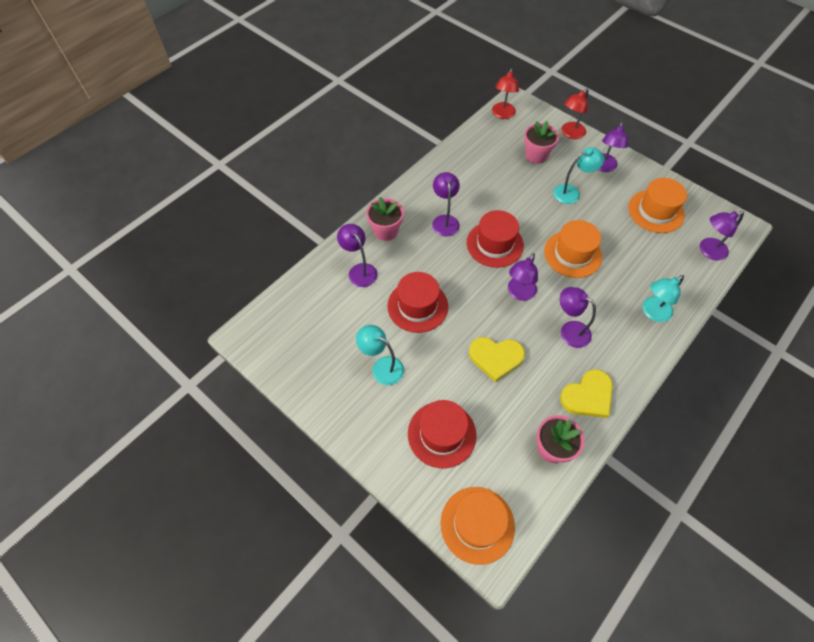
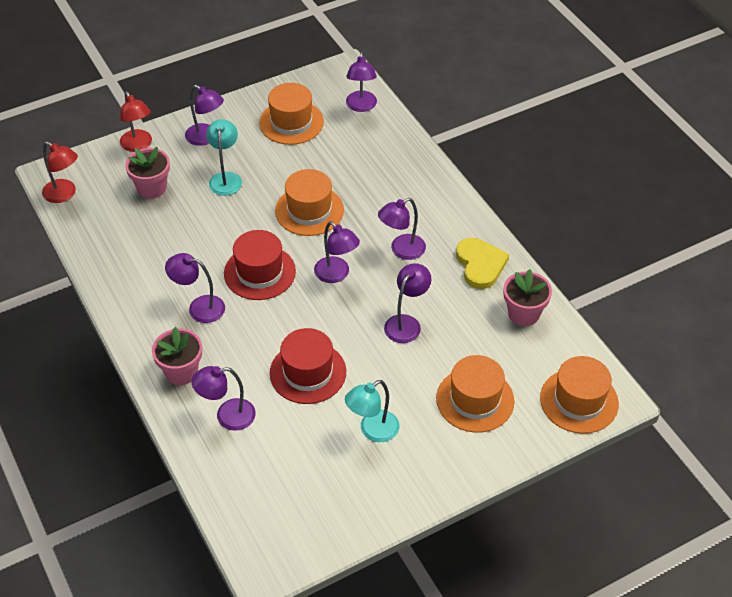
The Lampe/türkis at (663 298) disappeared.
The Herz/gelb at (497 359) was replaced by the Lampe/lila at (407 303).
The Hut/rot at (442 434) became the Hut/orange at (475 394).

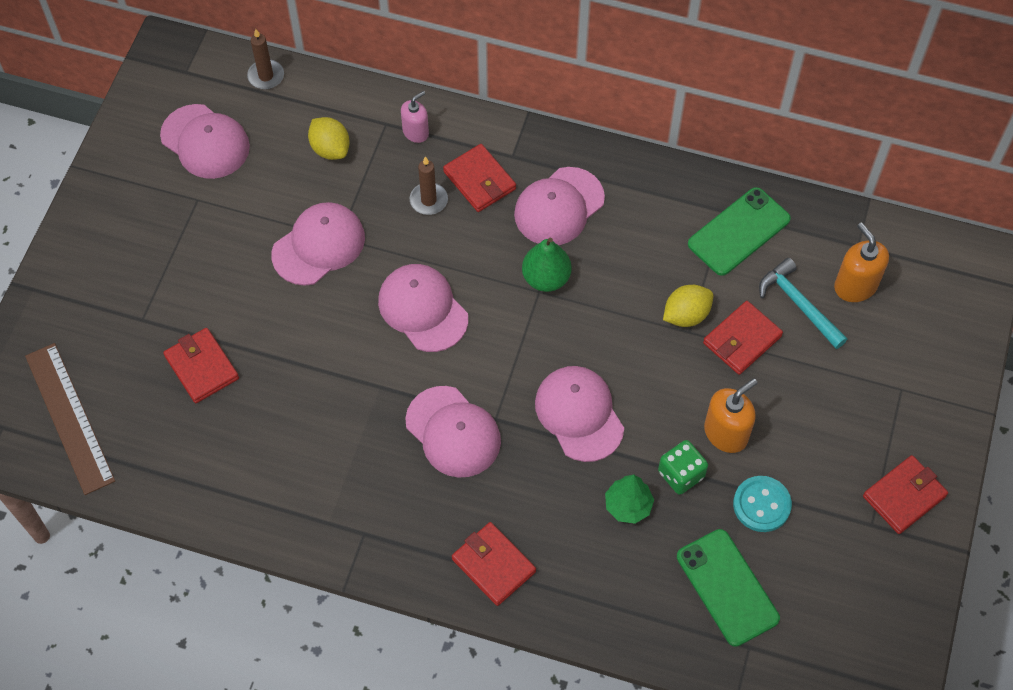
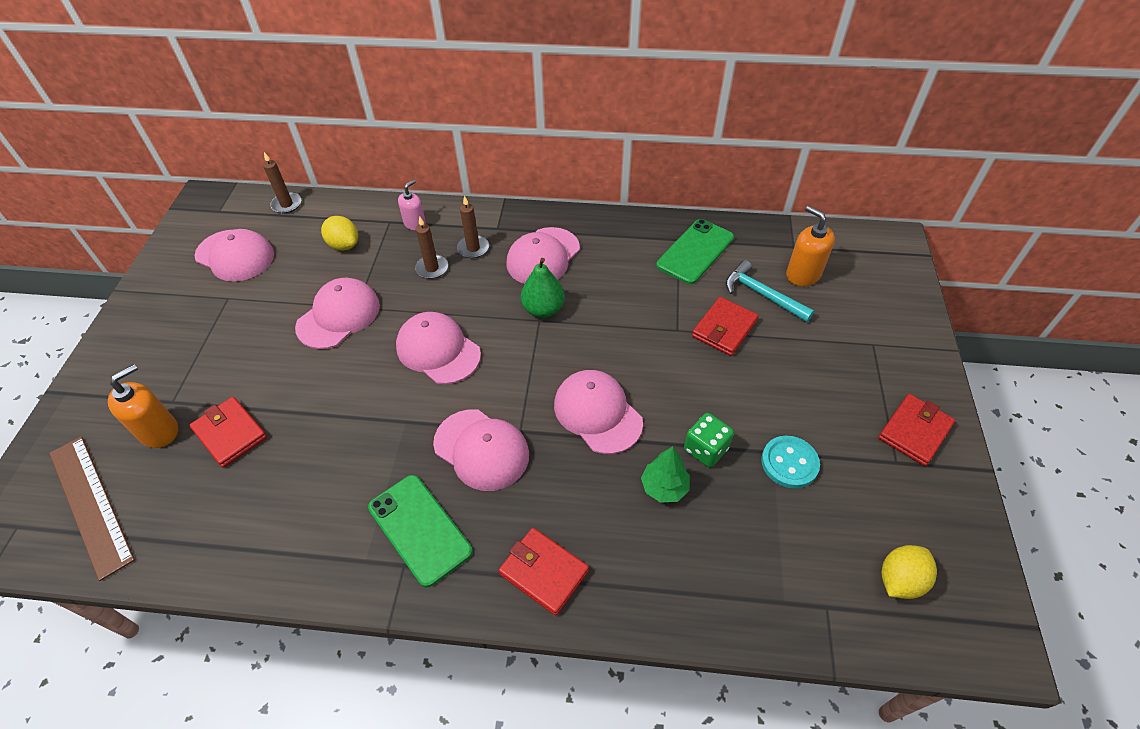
The Zitrone/gelb moved from (688 306) to (909 572).
The Handy/grün moved from (728 588) to (420 531).
The Seifenspender/orange moved from (730 415) to (143 406).
The Geldbörse/rot at (479 178) was replaced by the Kerze/braun at (473 227).

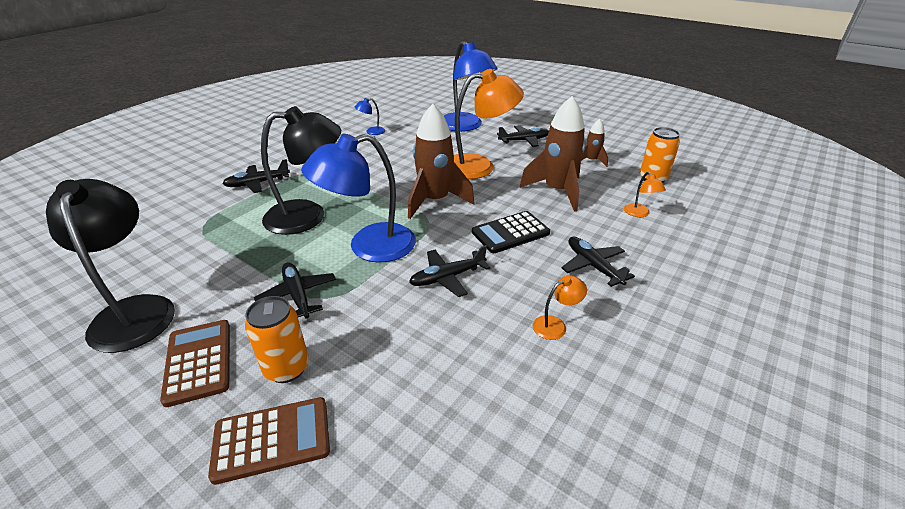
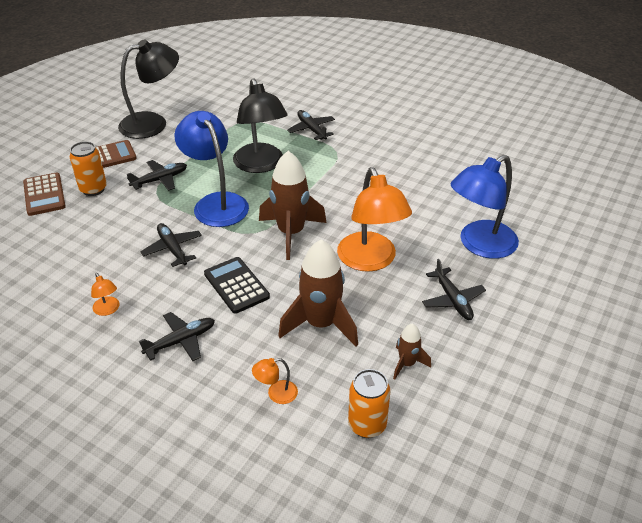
The Lampe/blau at (369 116) disappeared.

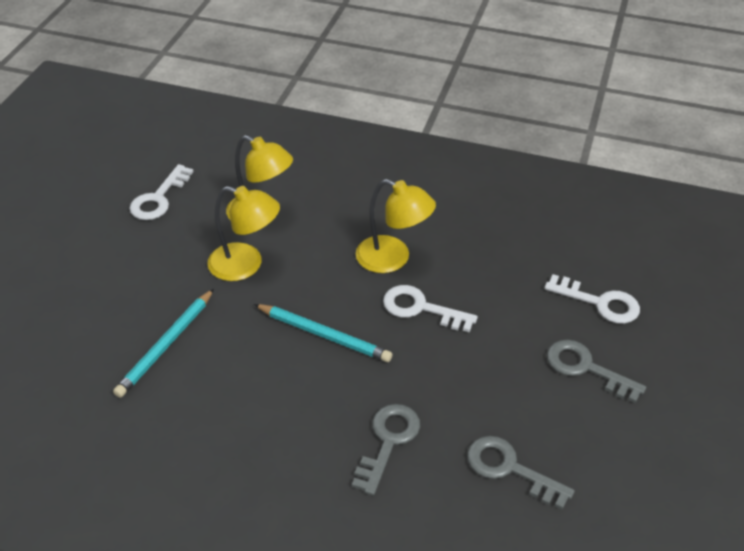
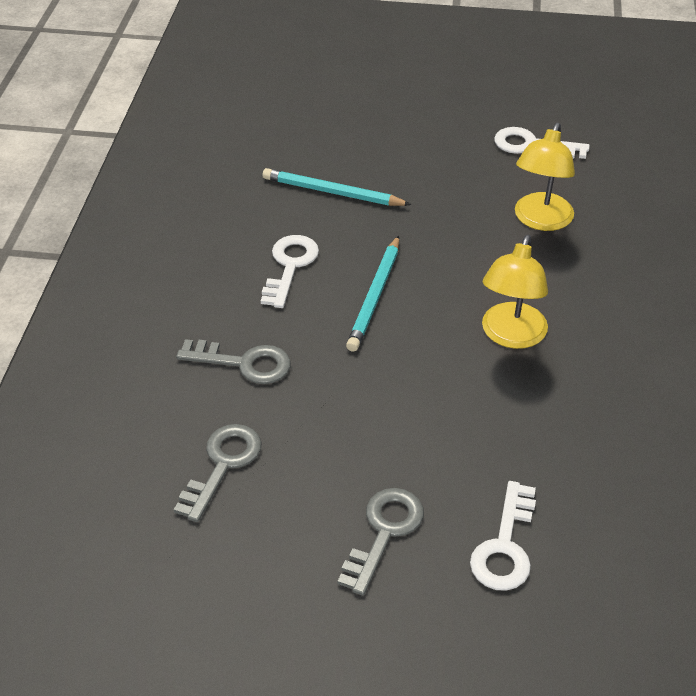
The Lampe/gelb at (243 233) disappeared.
The Schlüssel/weiß moved from (430 308) to (290 271).

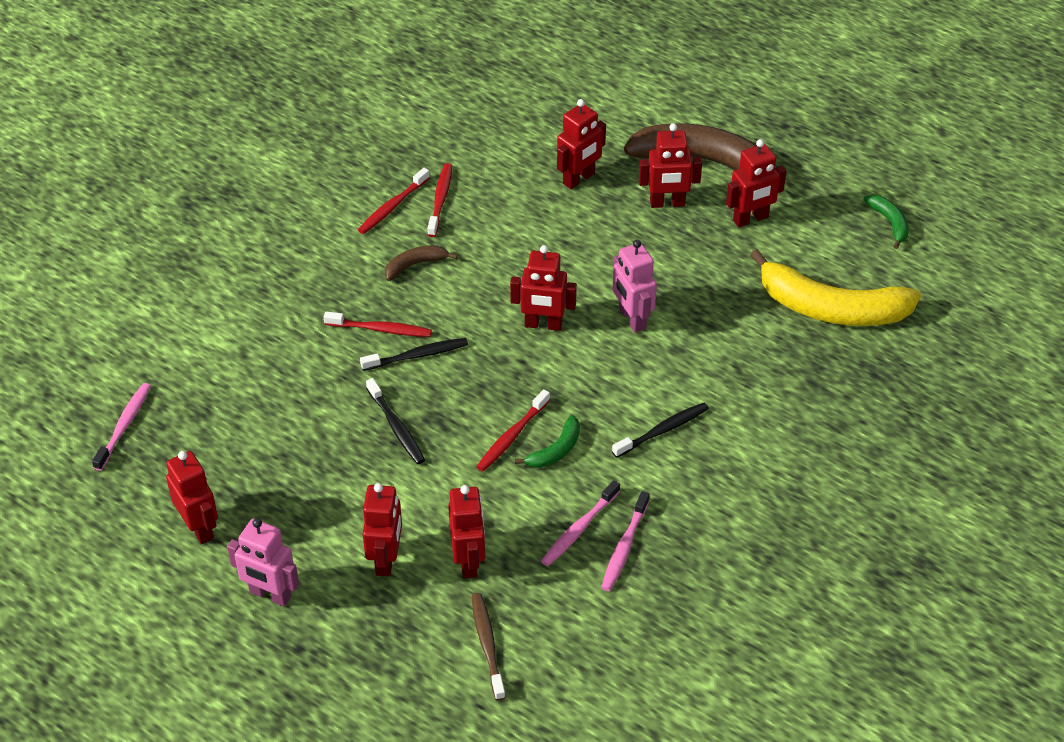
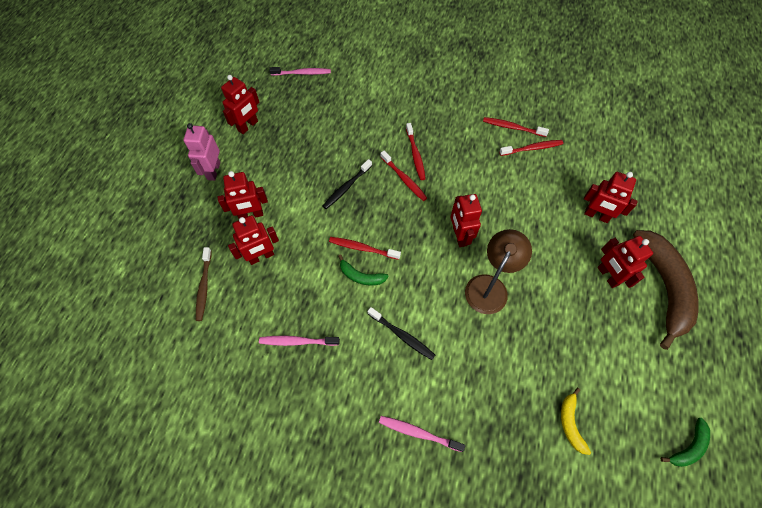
The Banane/braun at (421 263) disappeared.
The Roboter/rot at (756 183) disappeared.
The Zahnbürste/rosa moved from (580 523) to (422 434).
The Roboter/rosa at (635 286) was replaced by the Lampe/braun at (498 271).
The Zahnbürste/schwarz at (414 354) became the Zahnbürste/rot at (404 176).
The Zahnbürste/braun at (489 647) turned 120 degrees clockwise.
The Banane/gelb at (835 287) changed to 0.45 times the size.

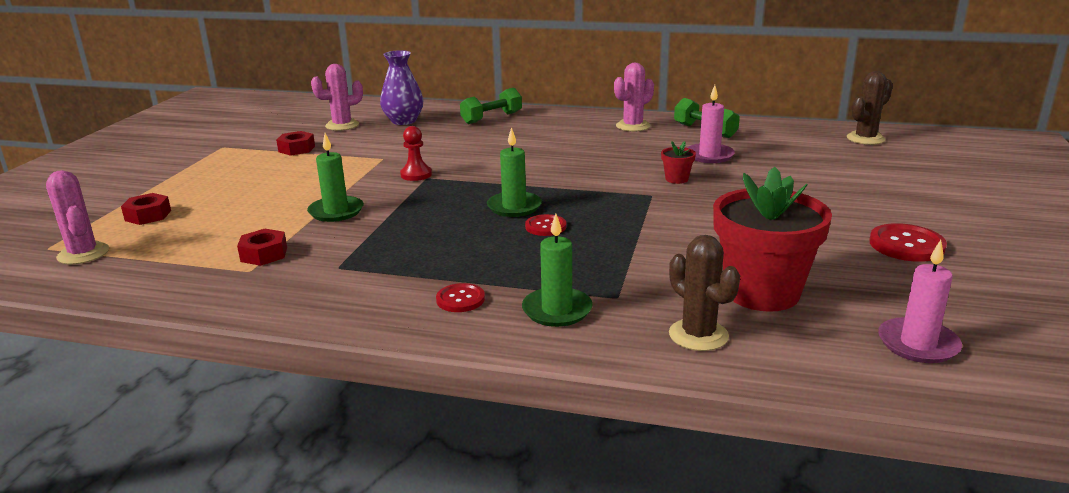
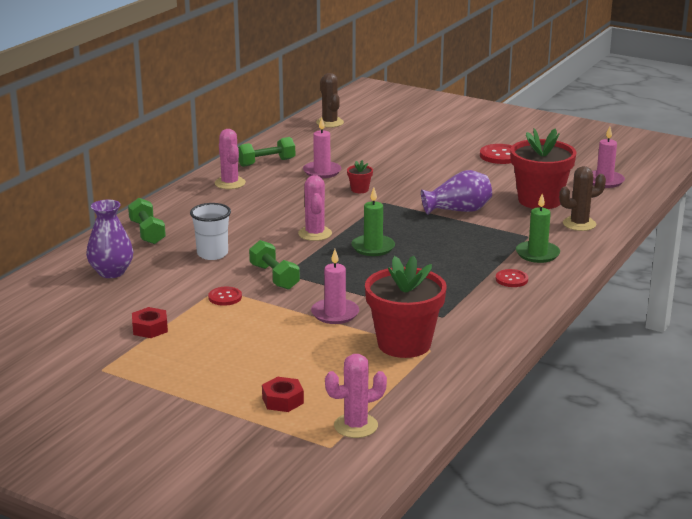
The Becher/weiß at (210 231) appeared.
The Vase/lila at (456 192) appeared.
The Kaktus/rosa moved from (337 97) to (315 208).
The Knopf/rot moved from (545 225) to (225 296).
The Sechskantmutter/rot at (262 247) was replaced by the Blumentopf/rot at (406 306).
The Bauer/rot at (416 153) was replaced by the Hantel/grün at (274 265).
The Kerze/grün at (335 177) became the Kerze/rosa at (335 286).

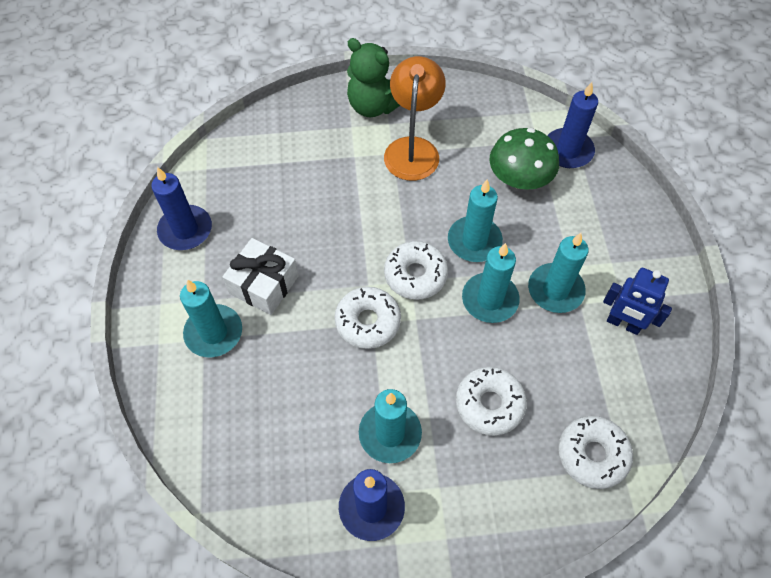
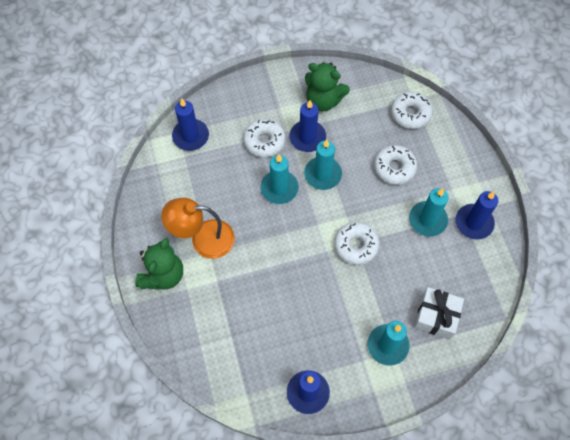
The Pilz/grün at (524 159) disappeared.
The Geschenk/weiß moved from (261 276) to (439 313).
The Donut/weiß moved from (416 270) to (264 138).
The Roboter/blau at (637 301) was replaced by the Teddybär/grün at (327 86).
The Kerze/türkis at (558 273) became the Kerze/blau at (307 126).

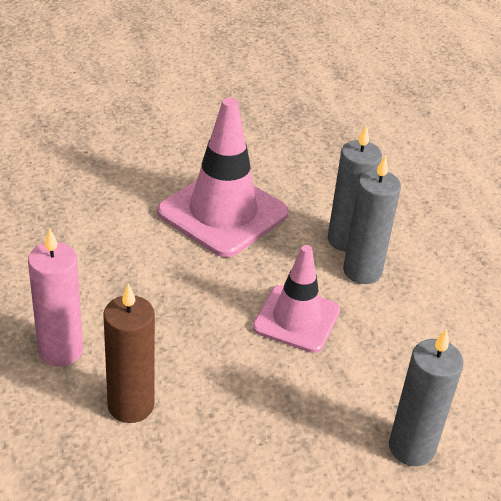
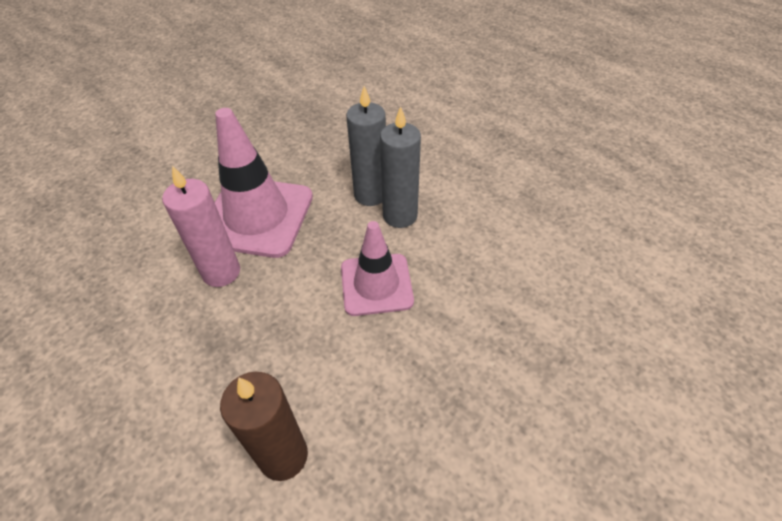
The Kerze/grau at (426 397) disappeared.
The Kerze/rosa moved from (55 297) to (201 226).

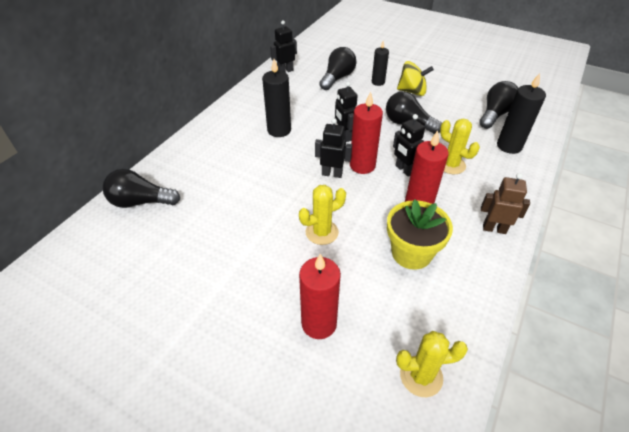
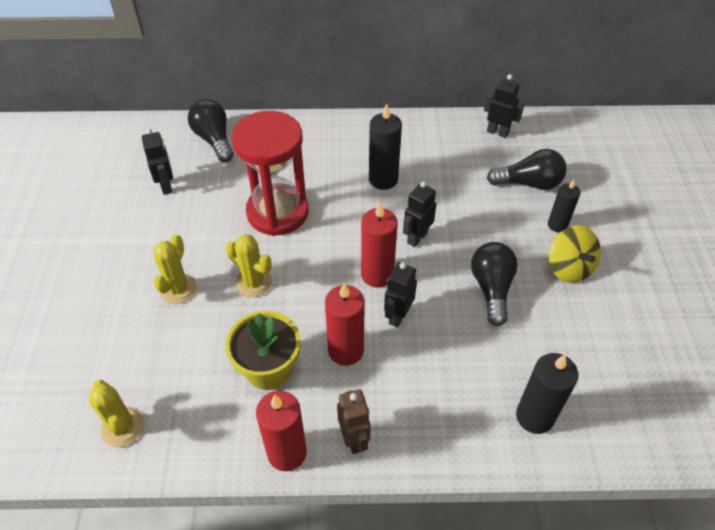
The Glühbirne/schwarz at (499 105) disappeared.
The Sanduhr/rot at (270 173) appeared.
The Kerze/rot moved from (320 296) to (281 431).
The Roboter/schwarz moved from (333 148) to (157 162).
The Kaktus/gelb moved from (460 147) to (175 269).

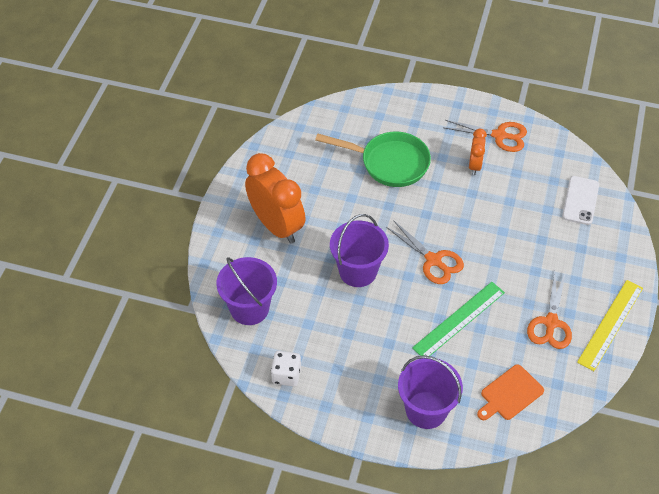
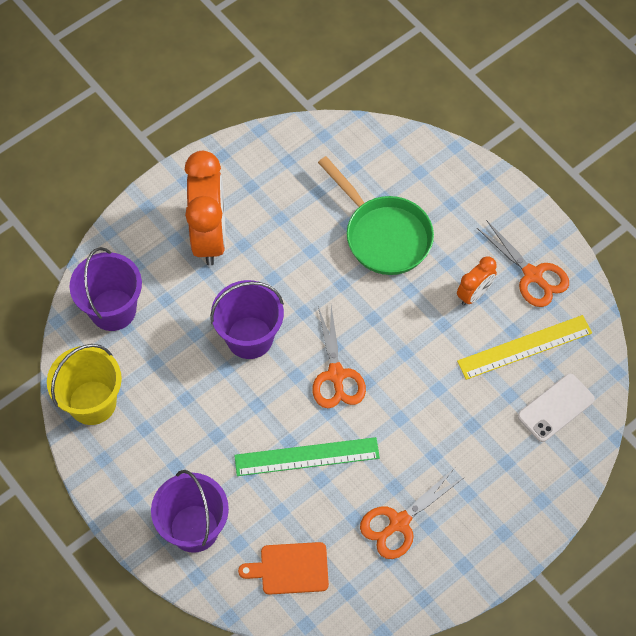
The Lineal/gelb moved from (610 325) to (524 347).
The Spielwürfel/weiß at (286 369) was replaced by the Eimer/gelb at (84 384).

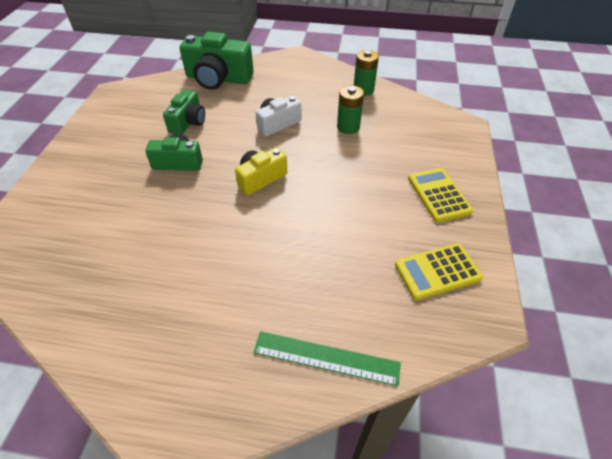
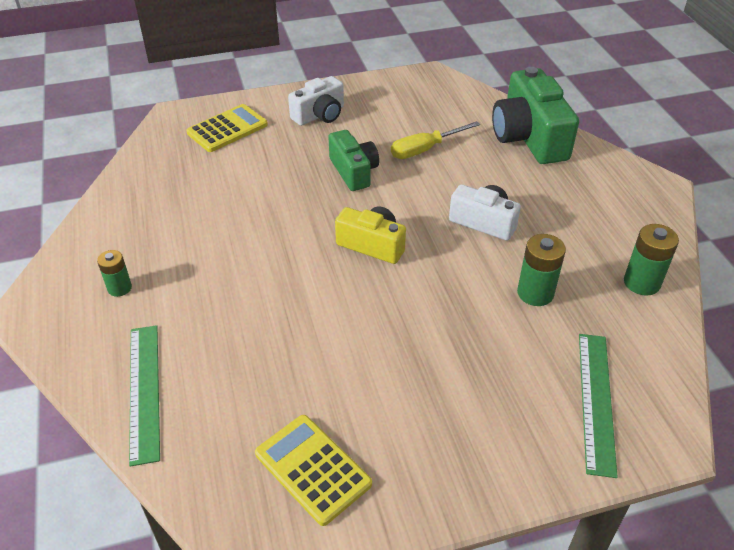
The Batterie/grün at (114 273) appeared.
The Kamera/weiß at (316 101) appeared.
The Lineal/grün at (598 406) appeared.
The Taschenrechner/gelb moved from (440 195) to (227 128).
The Kamera/grün at (184 112) was replaced by the Schraubenzieher/gelb at (435 140).

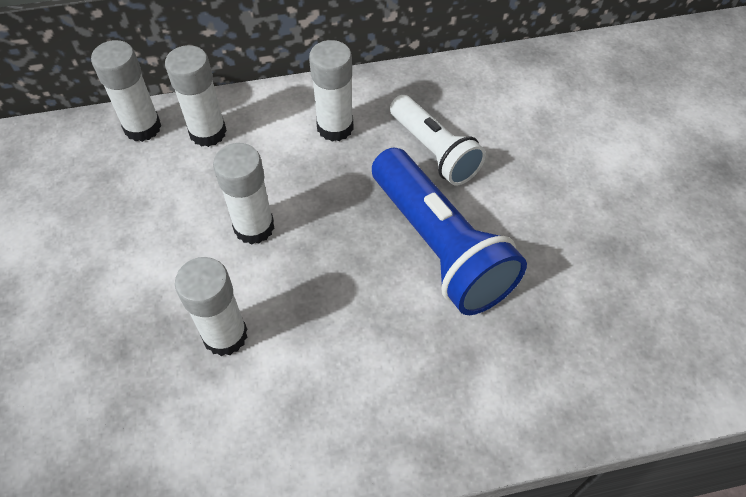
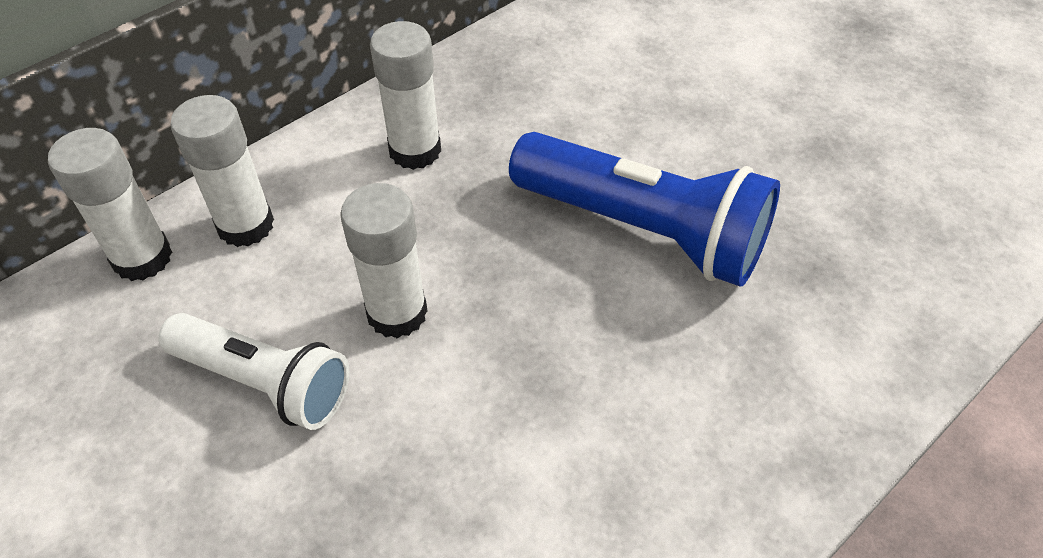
The Klebestift/weiß at (211 306) disappeared.
The Taschenlampe/weiß moved from (438 140) to (254 371).

